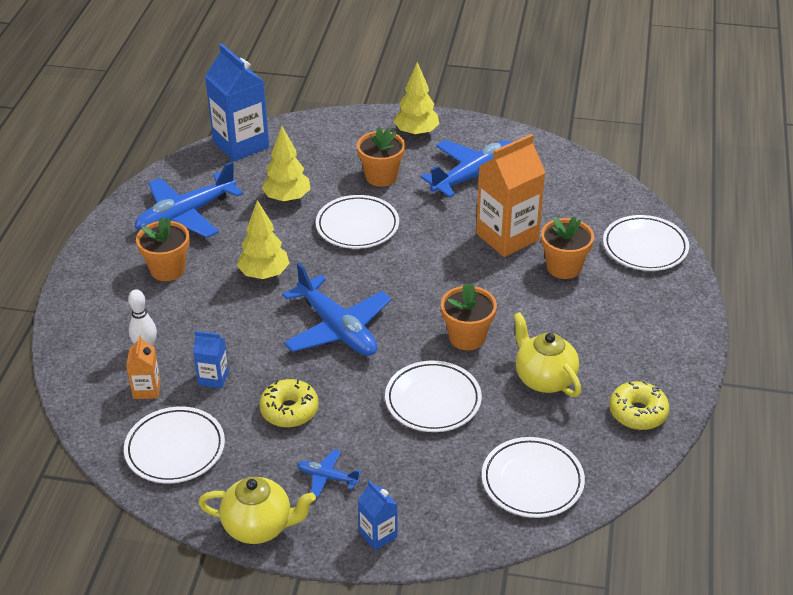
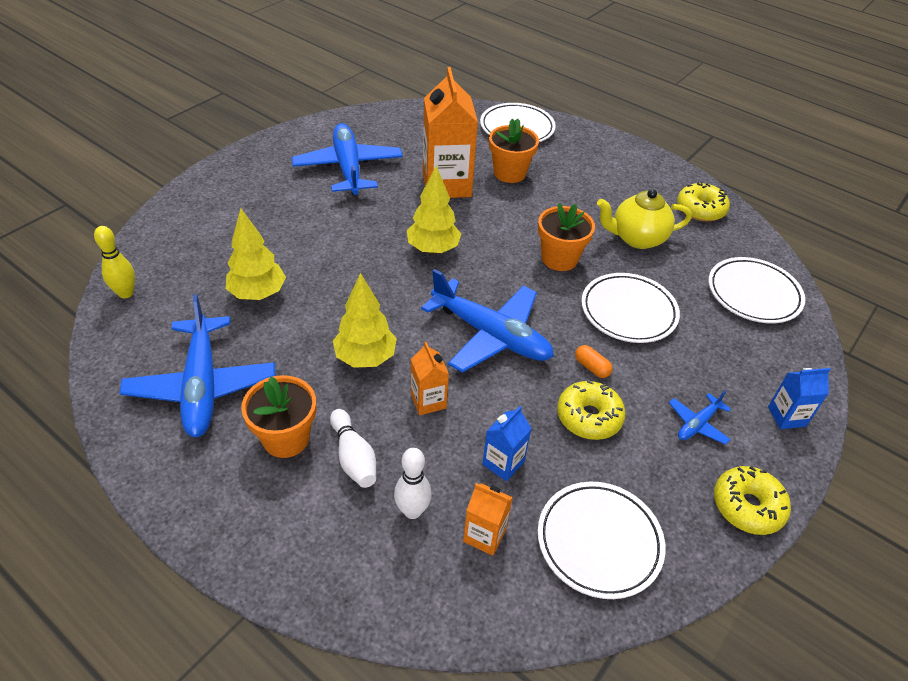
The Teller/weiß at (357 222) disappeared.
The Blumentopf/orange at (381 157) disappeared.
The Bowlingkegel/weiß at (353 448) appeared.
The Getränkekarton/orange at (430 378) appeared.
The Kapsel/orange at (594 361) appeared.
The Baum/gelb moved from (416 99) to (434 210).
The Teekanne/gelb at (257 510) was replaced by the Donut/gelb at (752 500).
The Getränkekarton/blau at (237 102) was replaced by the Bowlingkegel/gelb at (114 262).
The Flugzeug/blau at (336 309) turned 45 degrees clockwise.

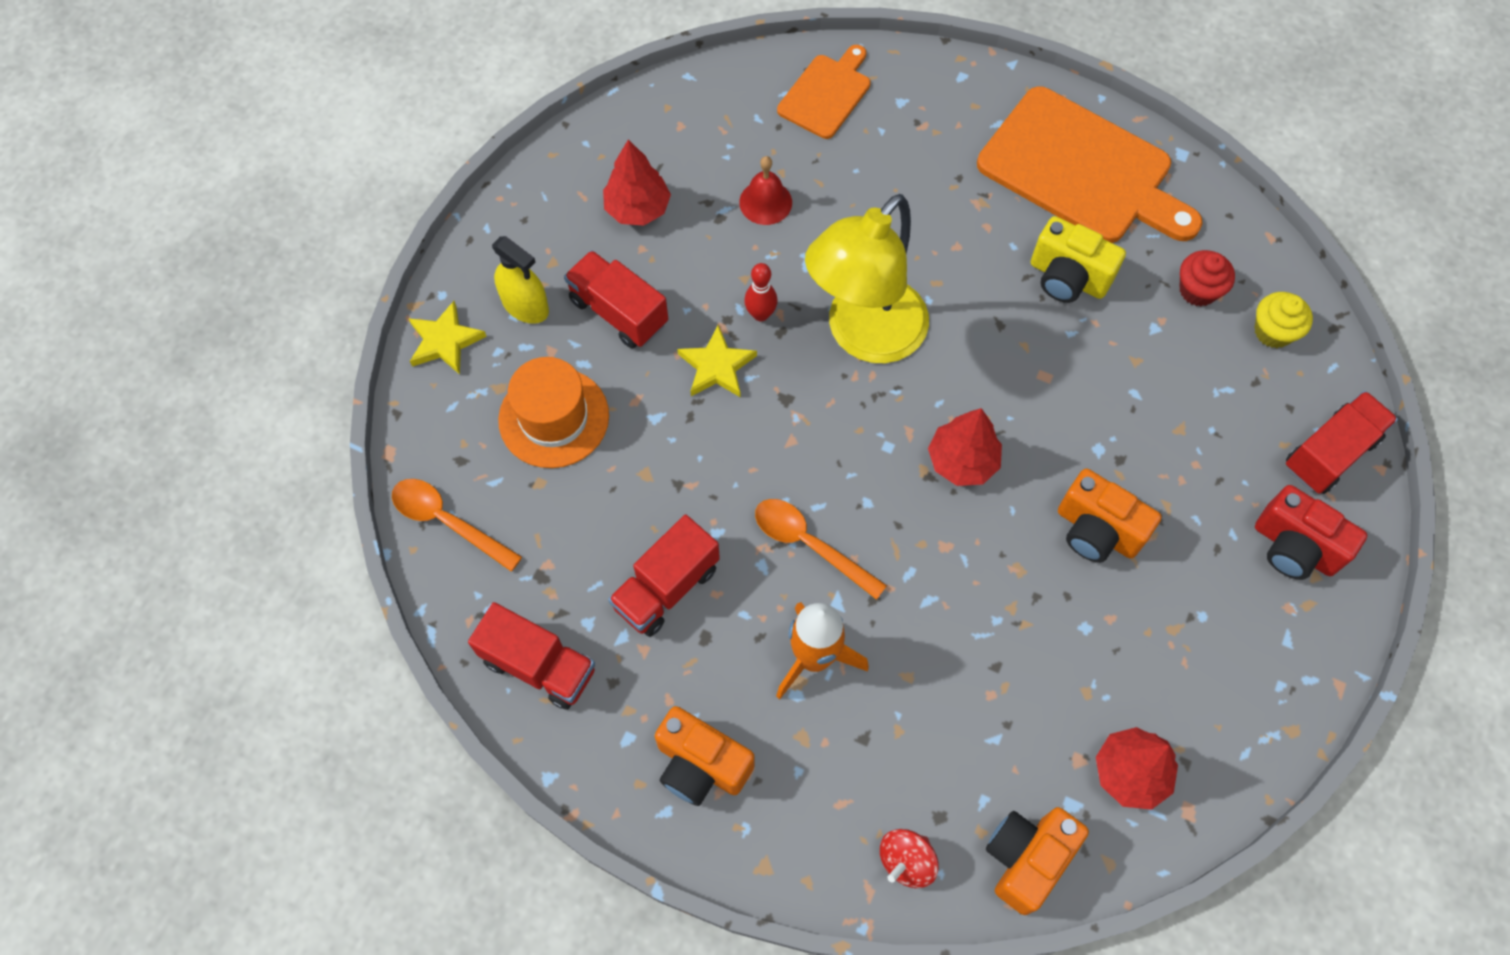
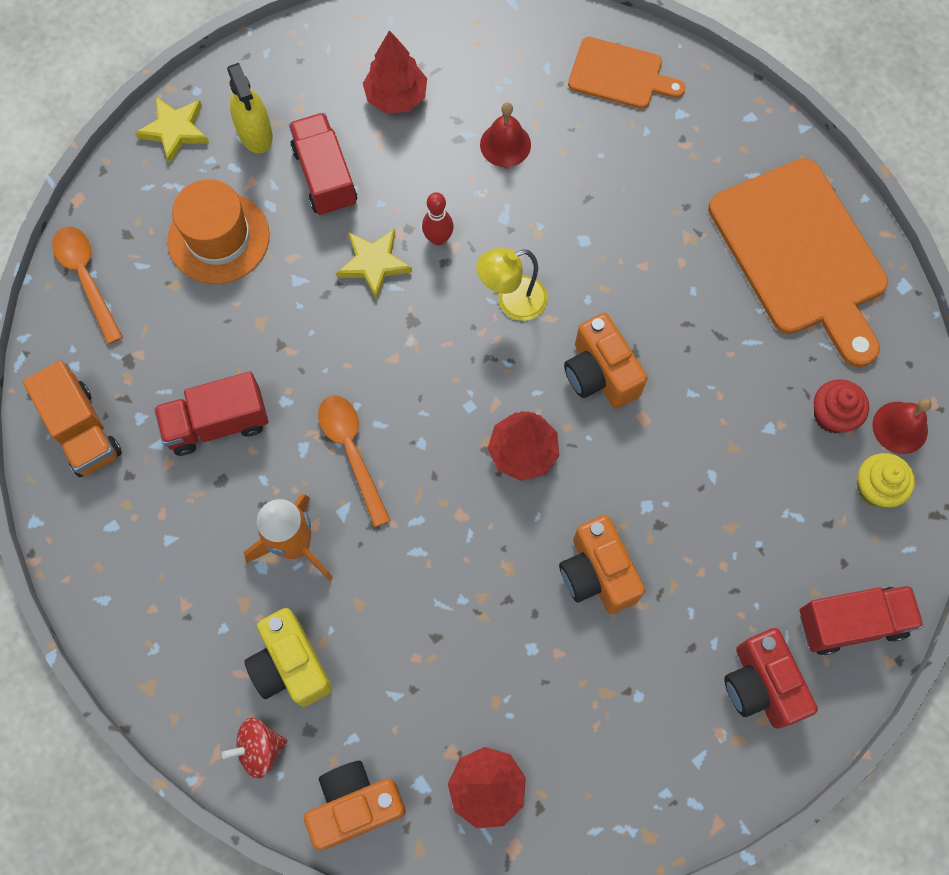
The Glocke/rot at (902 426) appeared.
The Kamera/orange moved from (704 756) to (605 360).
The Kamera/gelb moved from (1078 259) to (288 657).
The Lastwagen/rot at (531 656) became the Lastwagen/orange at (72 418).
The Schneidebrett/orange at (824 92) turned 45 degrees clockwise.
The Lampe/gelb at (867 278) changed to 0.51 times the size.

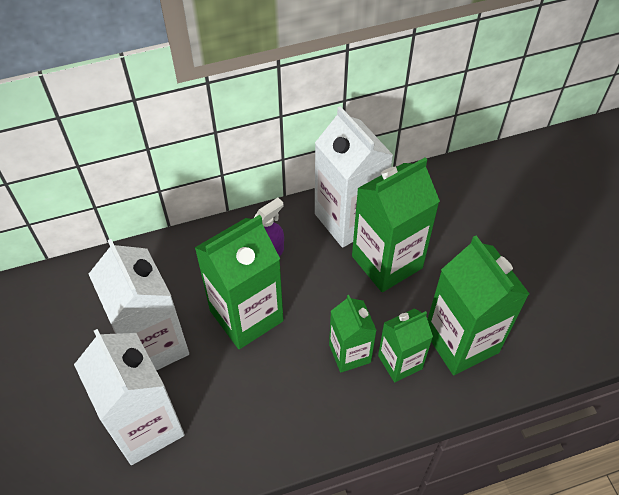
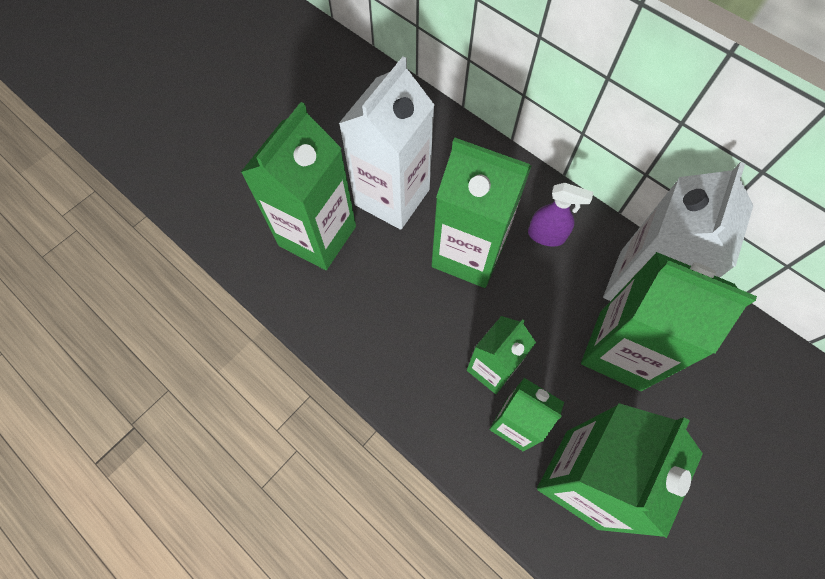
The Getränkekarton/weiß at (129 397) became the Getränkekarton/grün at (298 186).

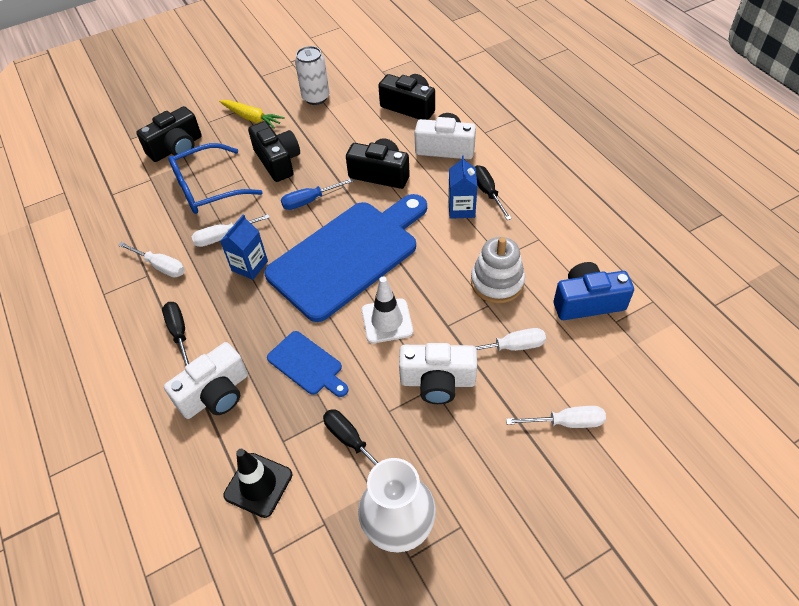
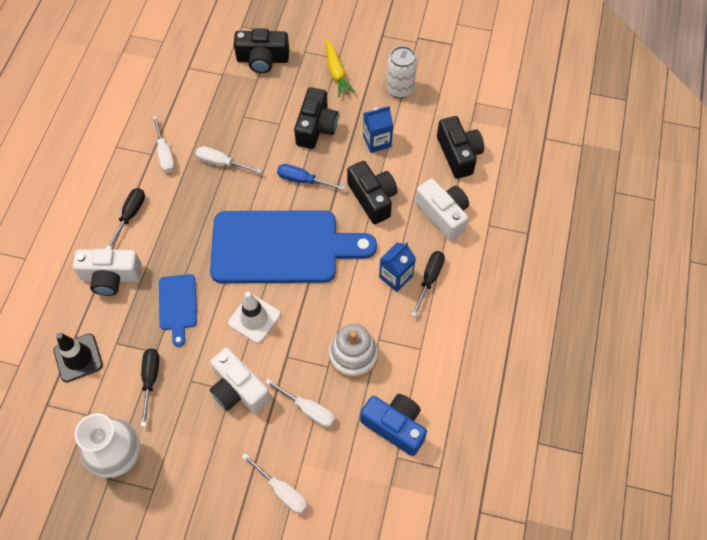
The Brille/blau at (215 178) disappeared.
The Getränkekarton/blau moved from (244 247) to (378 129).

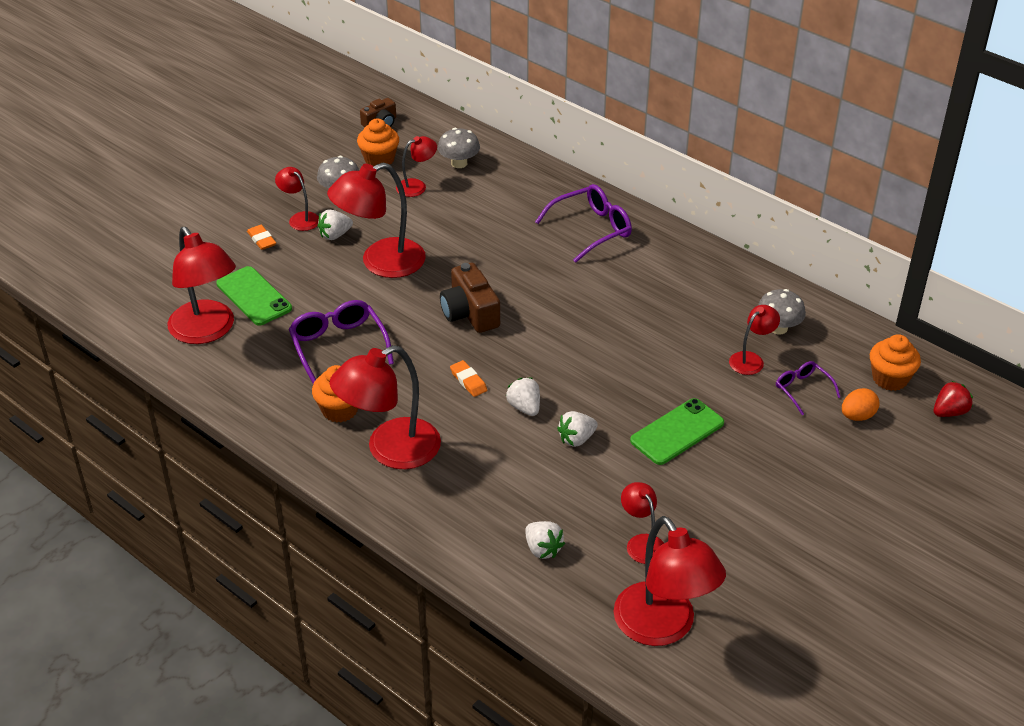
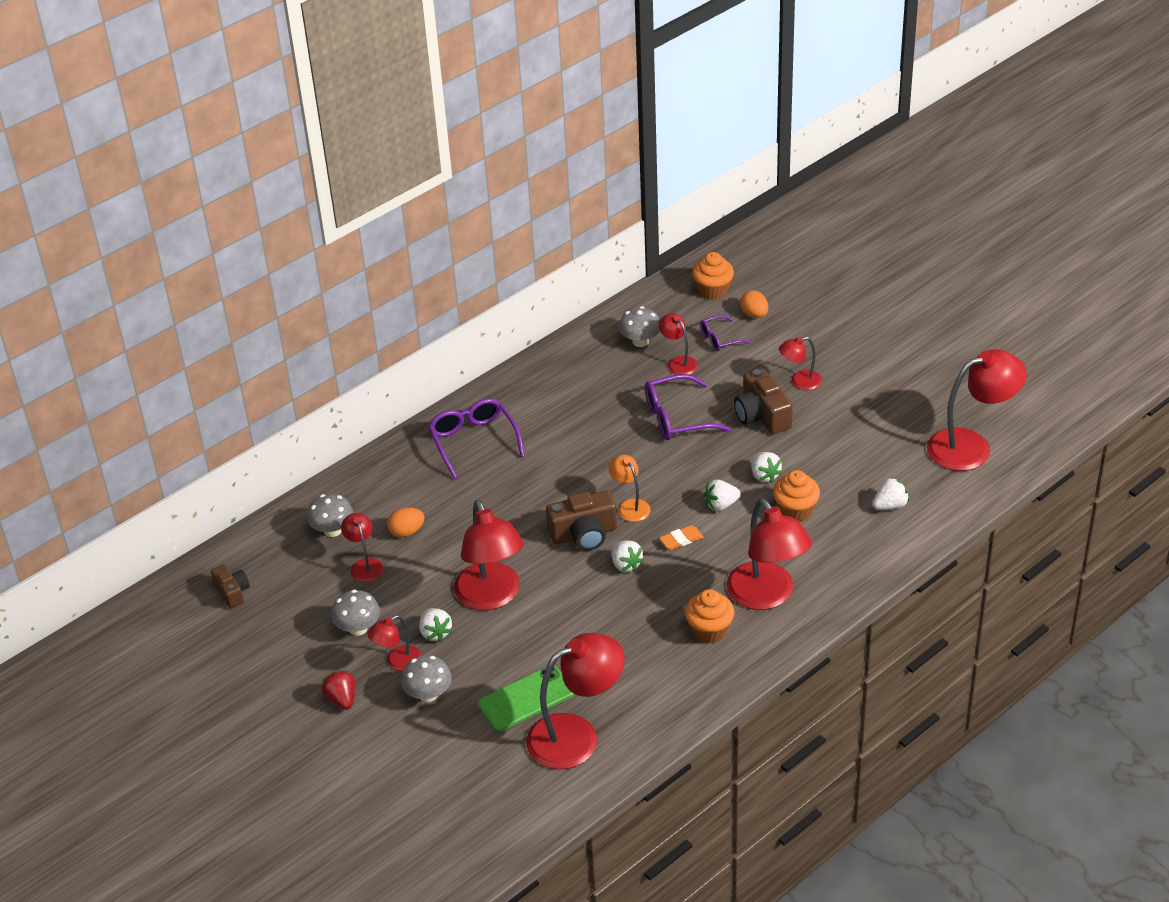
The Ei/orange at (406 522) appeared.
The Lampe/orange at (629 488) appeared.
The Erdbeere/weiß at (627 556) appeared.
The Brille/lila moved from (341 342) to (688 407).
The Muffin/orange moved from (378 142) to (796 496).
The Lampe/rot moved from (642 523) to (800 363).
The Erdbeere/rot moved from (953 399) to (338 690).
The Radiergummi/orange at (261 237) was replaced by the Pilz/grau at (426 678).
The Handy/grün at (677 431) was replaced by the Kamera/braun at (763 401).

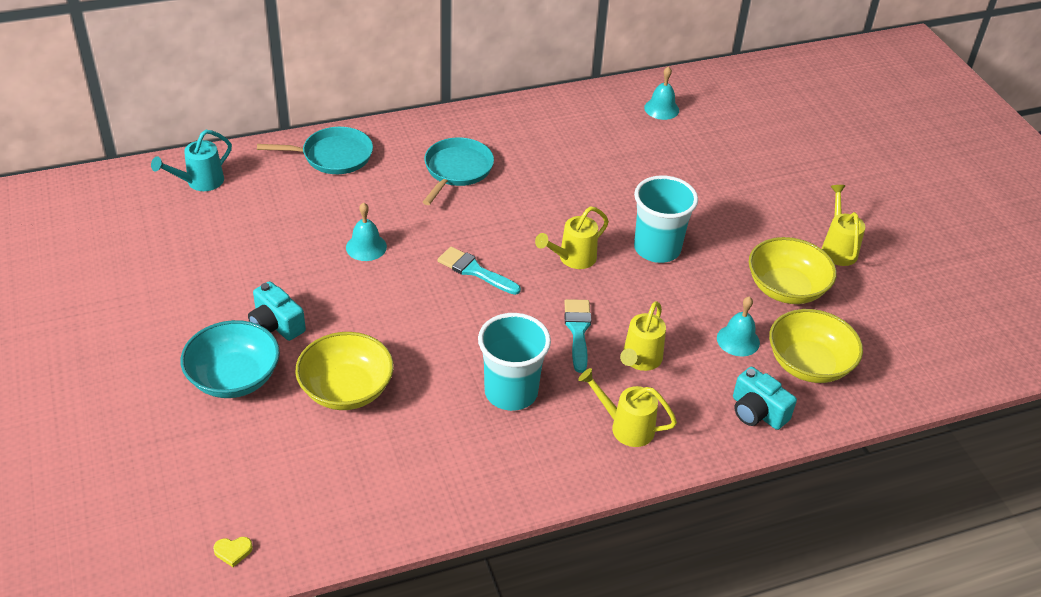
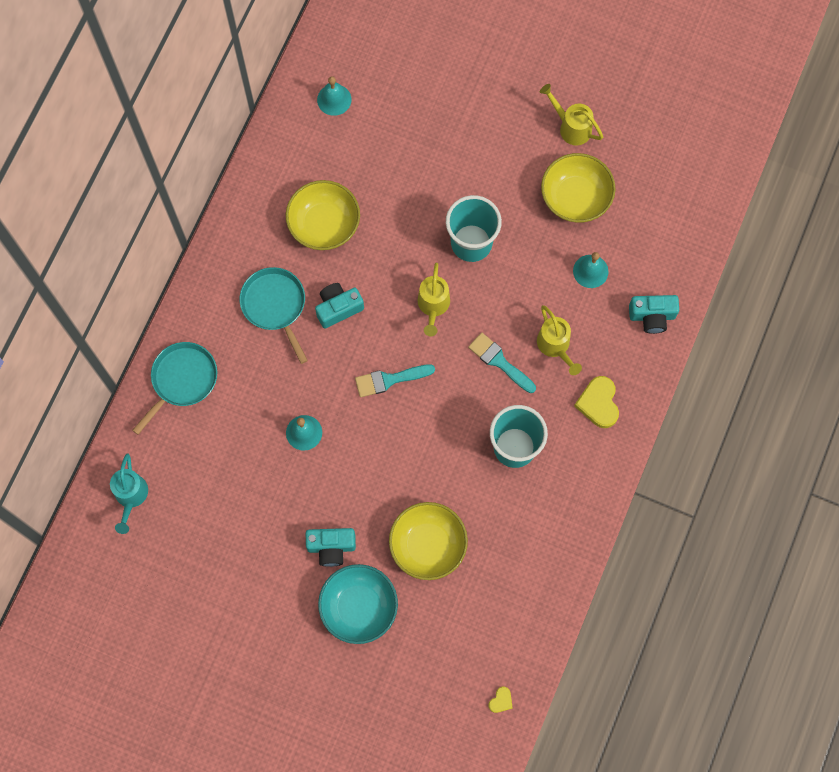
The Kamera/türkis at (339 306) appeared.
The Schüssel/gelb moved from (816 346) to (323 215).
The Gießkanne/gelb at (627 407) was replaced by the Herz/gelb at (596 402).

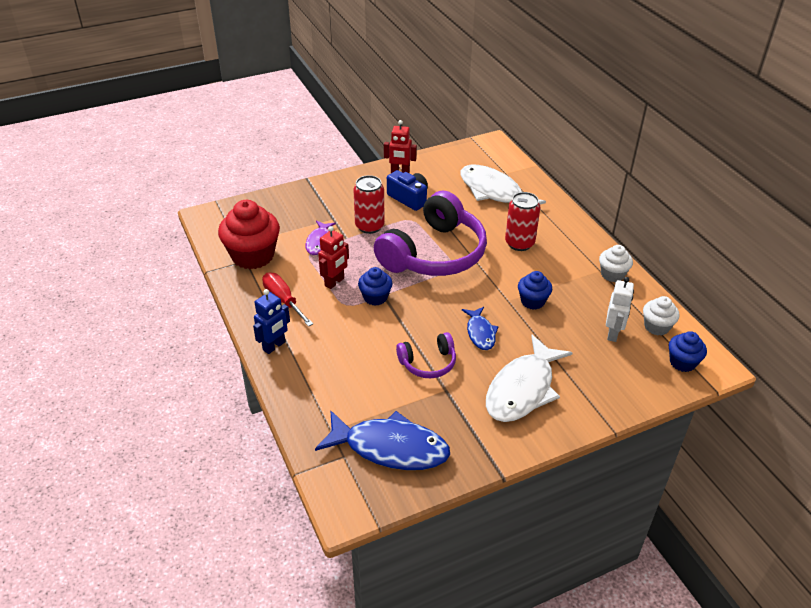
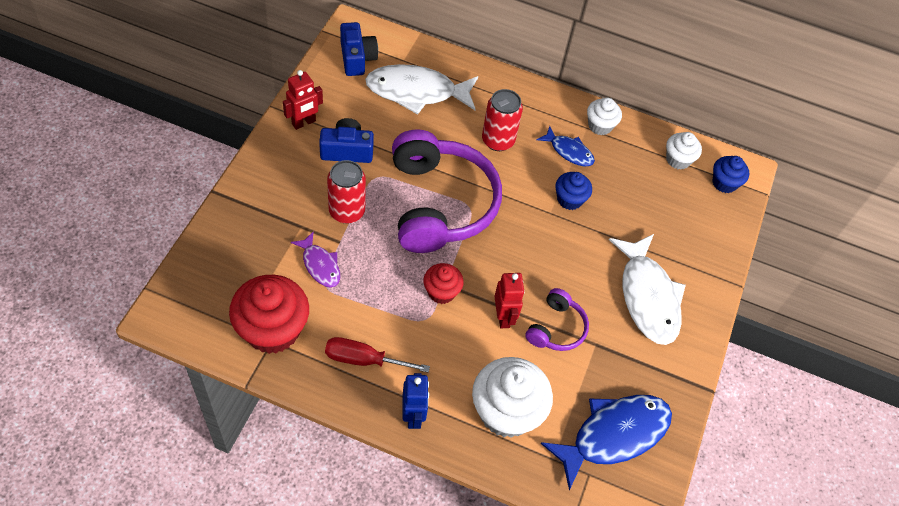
The Roboter/weiß at (620 309) disappeared.
The Kamera/blau at (359 49) appeared.
The Muffin/weiß at (512 397) appeared.
The Roboter/rot moved from (333 257) to (509 300).
The Fisch/blau moved from (480 328) to (565 146).
The Muffin/blau at (375 286) became the Muffin/rot at (443 283).

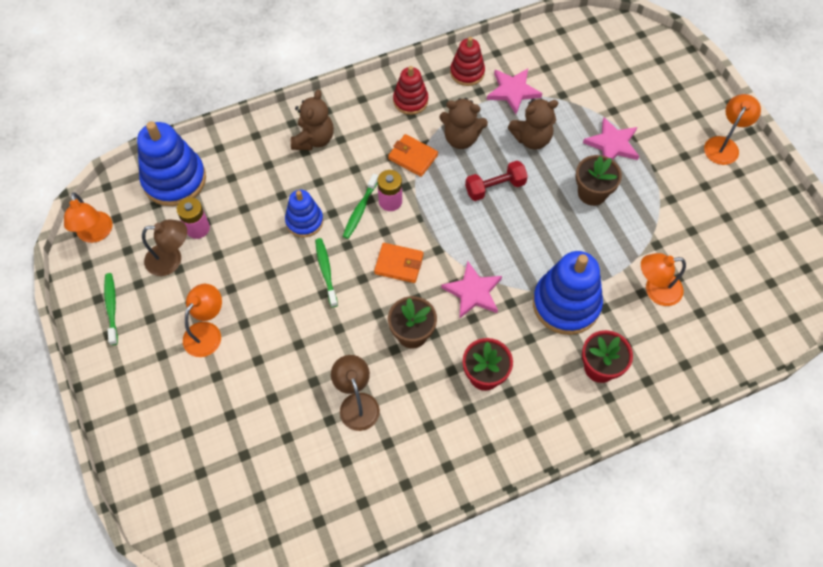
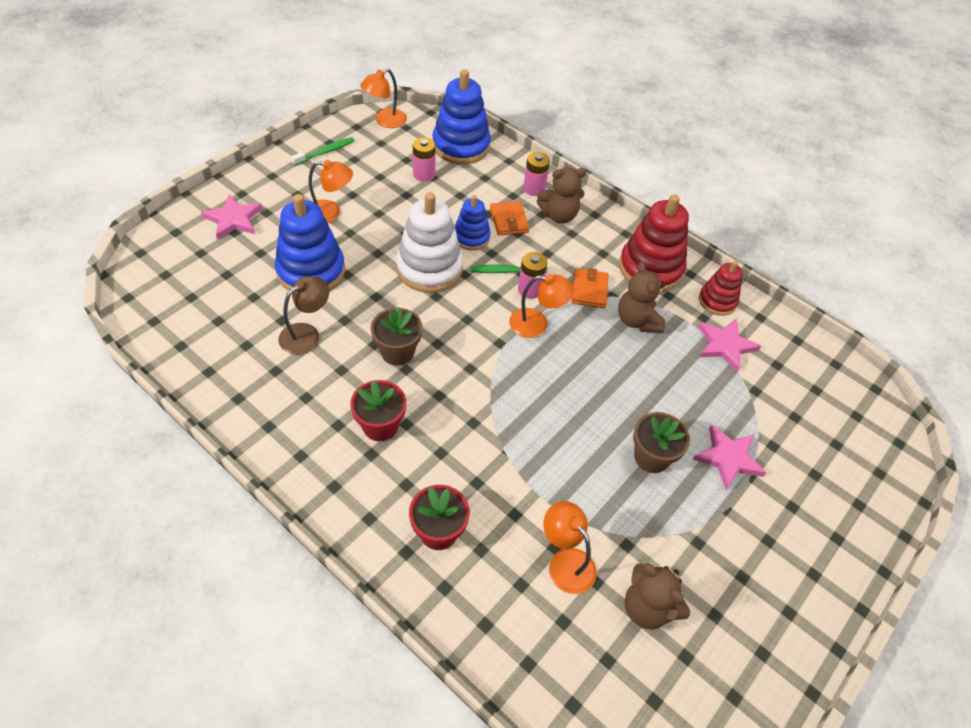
The Lampe/braun at (164 248) disappeared.
The Hantel/rot at (496 180) disappeared.
The Batterie/rosa at (536 174) appeared.
The Geldbörse/orange moved from (398 263) to (509 218).
The Stern/rosa moved from (471 290) to (232 217).
The Teddybär/braun moved from (533 124) to (657 596).
The Stapelspielzeug/blau moved from (568 293) to (310 242).
The Lampe/orange moved from (732 129) to (542 306).
The Zahnbürste/grün at (326 272) was replaced by the Stapelspielzeug/weiß at (429 242).
The Stapelspielzeug/rot at (410 90) changed to 1.72 times the size.

